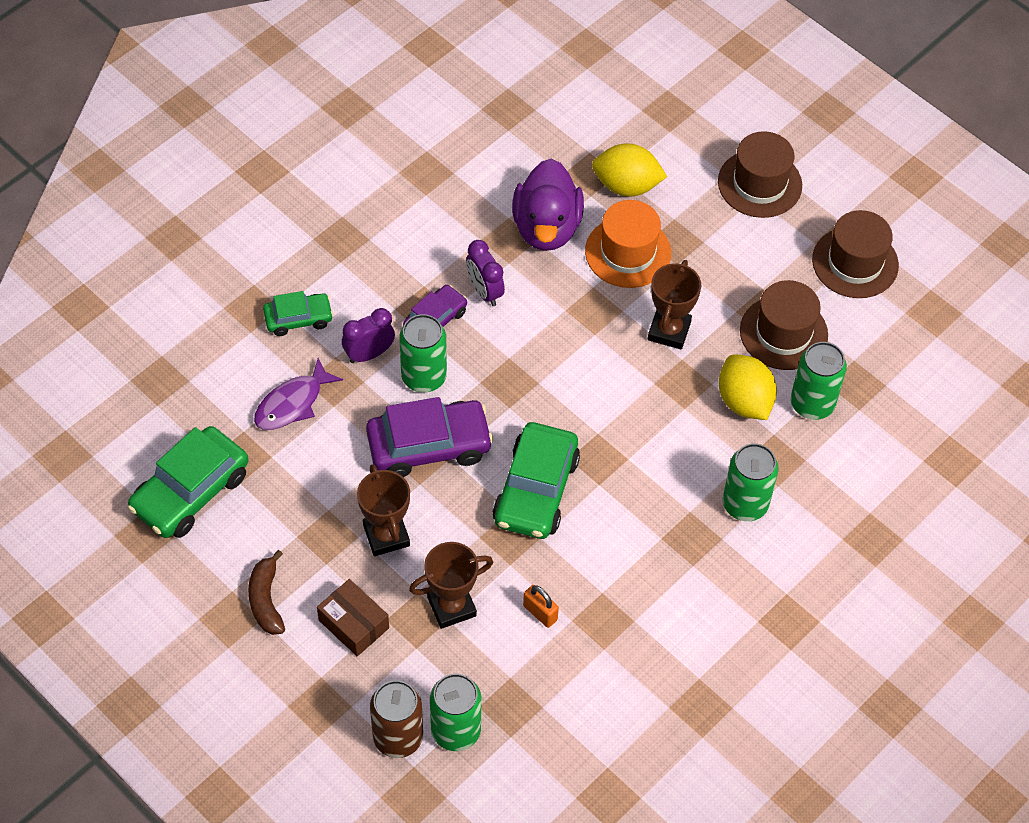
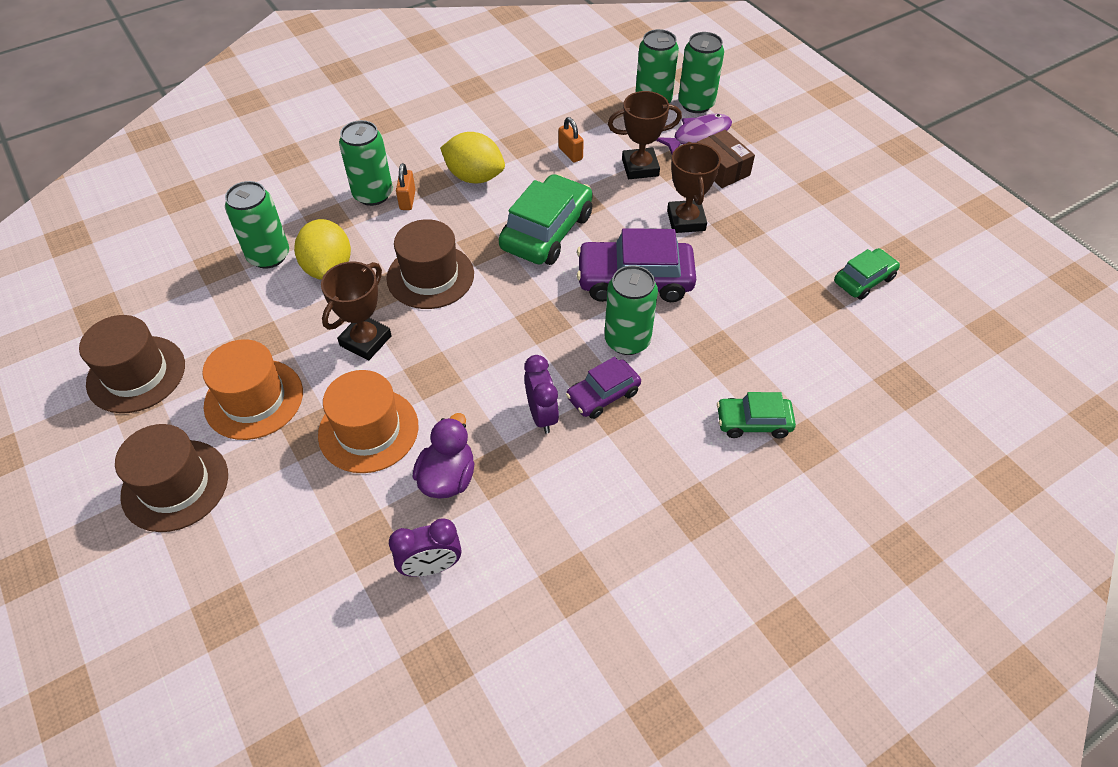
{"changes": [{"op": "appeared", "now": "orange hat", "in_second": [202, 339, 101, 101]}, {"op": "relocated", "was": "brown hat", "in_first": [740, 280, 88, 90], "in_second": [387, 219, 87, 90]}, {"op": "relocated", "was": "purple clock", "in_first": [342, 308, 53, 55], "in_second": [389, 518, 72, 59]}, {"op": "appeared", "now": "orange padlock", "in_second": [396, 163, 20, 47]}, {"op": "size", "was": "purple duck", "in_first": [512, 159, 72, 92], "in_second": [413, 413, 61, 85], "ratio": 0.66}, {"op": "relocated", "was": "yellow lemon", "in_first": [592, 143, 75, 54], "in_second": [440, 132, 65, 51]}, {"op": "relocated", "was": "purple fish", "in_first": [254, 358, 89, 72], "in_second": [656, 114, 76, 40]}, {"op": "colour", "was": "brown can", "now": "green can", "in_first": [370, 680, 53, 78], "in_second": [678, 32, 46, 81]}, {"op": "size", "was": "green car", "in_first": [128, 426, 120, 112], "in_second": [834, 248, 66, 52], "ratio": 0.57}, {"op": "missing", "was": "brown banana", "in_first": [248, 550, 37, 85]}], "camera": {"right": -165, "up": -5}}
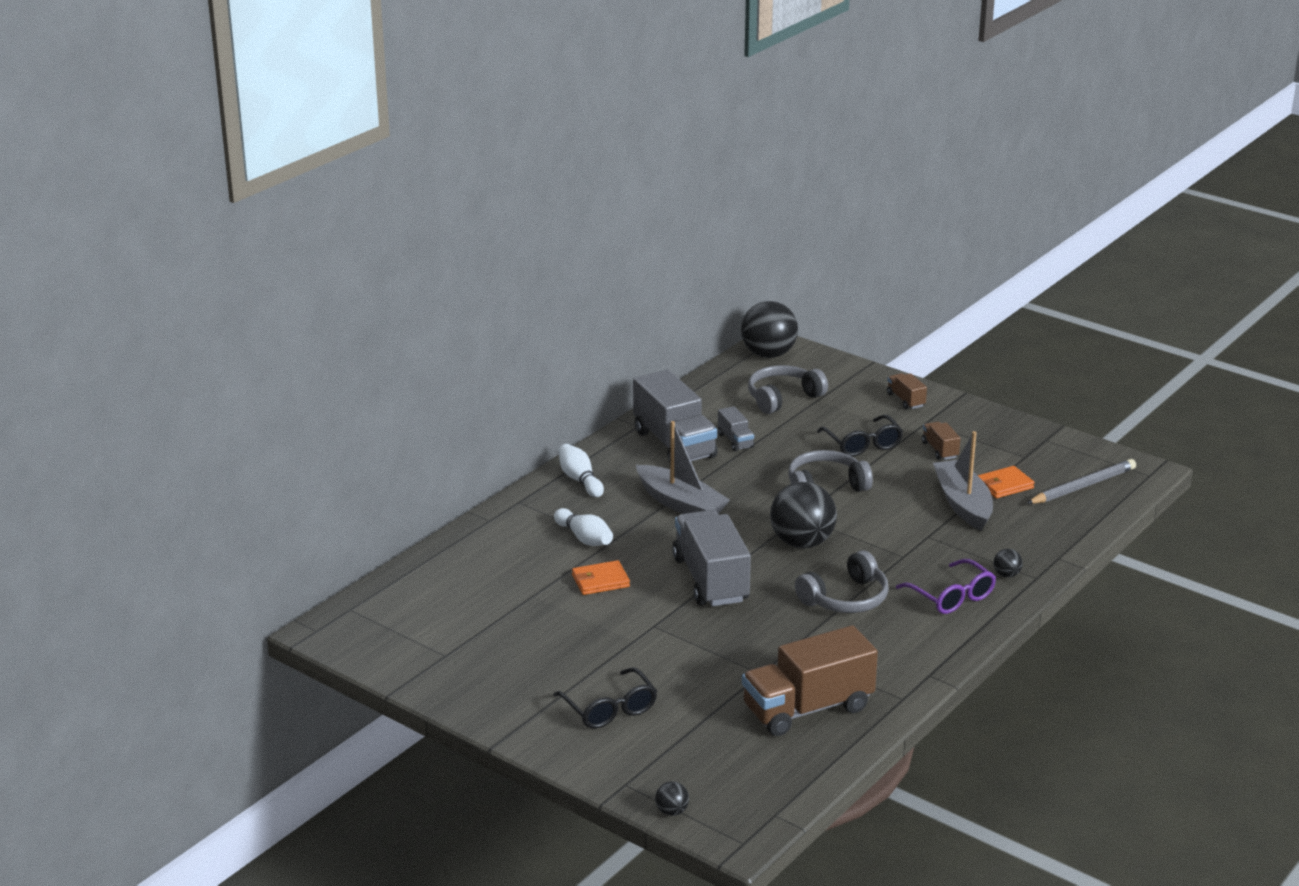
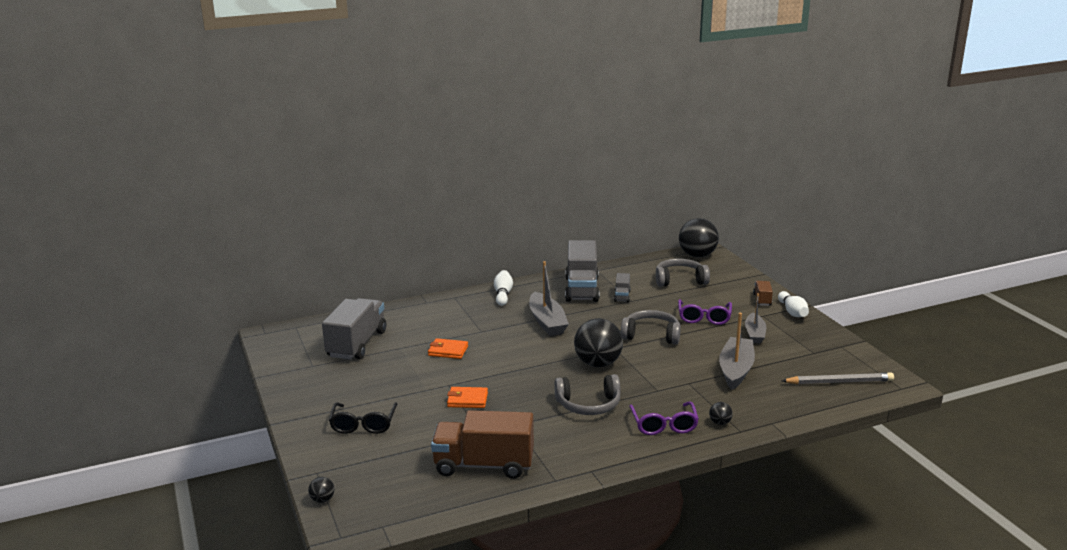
{"changes": [{"op": "relocated", "was": "grey truck", "in_first": [672, 510, 79, 96], "in_second": [322, 298, 64, 62]}, {"op": "relocated", "was": "orange wallet", "in_first": [978, 466, 57, 32], "in_second": [447, 387, 41, 21]}, {"op": "colour", "was": "black glasses", "now": "purple glasses", "in_first": [817, 415, 86, 41], "in_second": [678, 299, 54, 26]}, {"op": "exchanged", "was": "brown truck", "now": "grey boat", "in_first": [922, 422, 39, 38], "in_second": [745, 293, 21, 51]}, {"op": "relocated", "was": "white bowling pin", "in_first": [554, 508, 59, 38], "in_second": [778, 291, 31, 26]}], "camera": {"right": 30, "up": -5}}
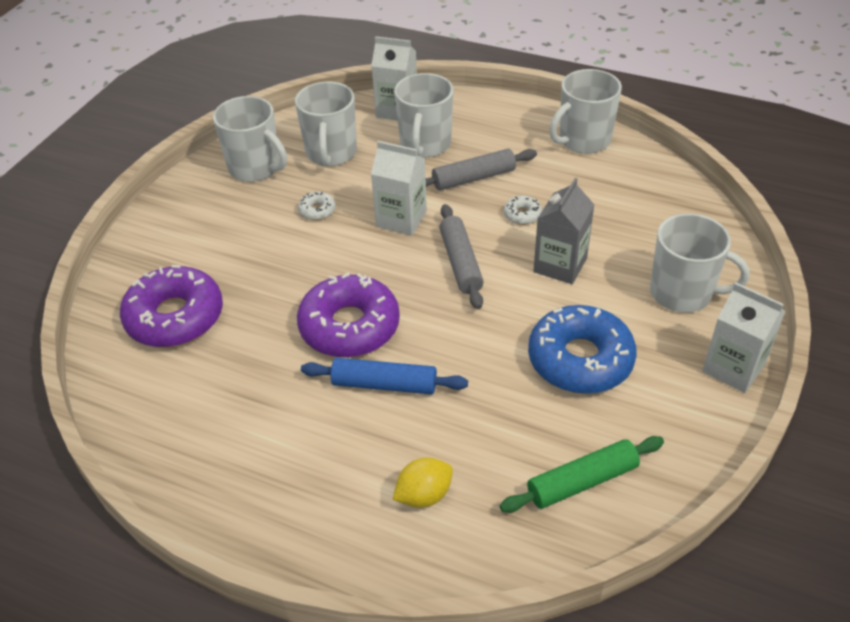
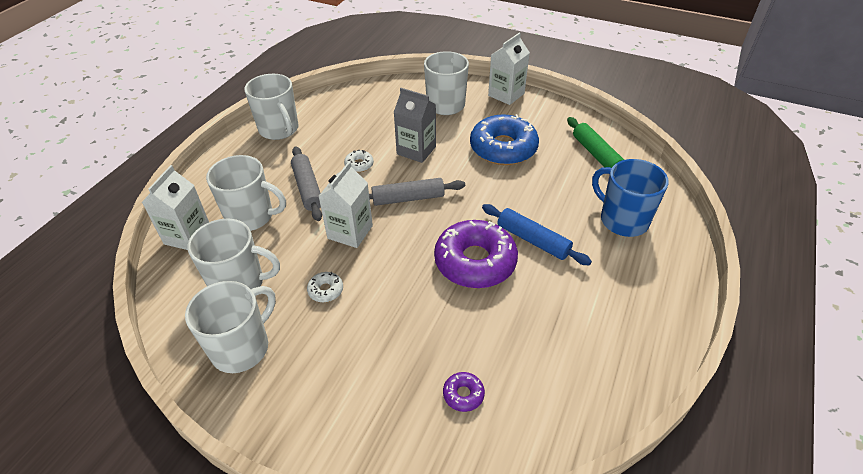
{"changes": [{"op": "size", "was": "purple donut", "in_first": [120, 265, 103, 82], "in_second": [443, 372, 42, 40], "ratio": 0.42}, {"op": "spun", "was": "blue rolling pin", "in_first": [301, 358, 167, 36], "in_second": [482, 204, 110, 61], "clockwise": -60}, {"op": "exchanged", "was": "yellow lemon", "now": "blue mug", "in_first": [393, 458, 60, 50], "in_second": [592, 159, 77, 78]}], "camera": {"right": -90, "up": 0}}
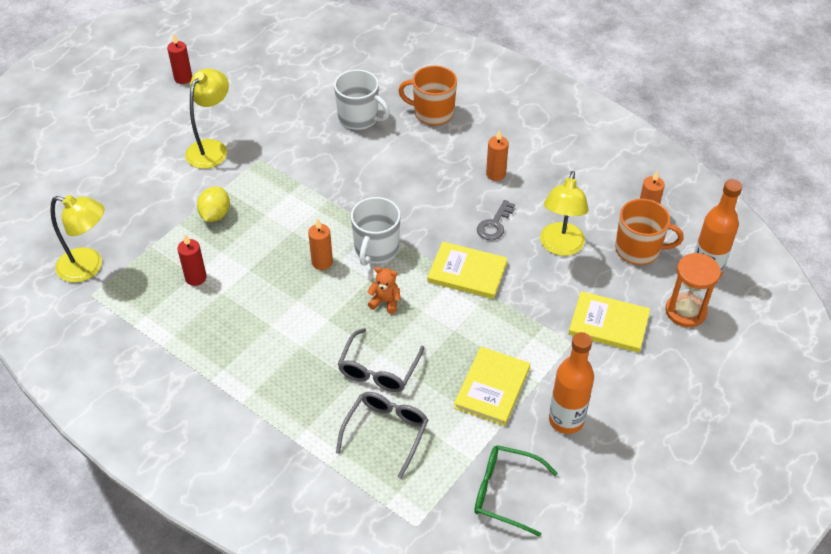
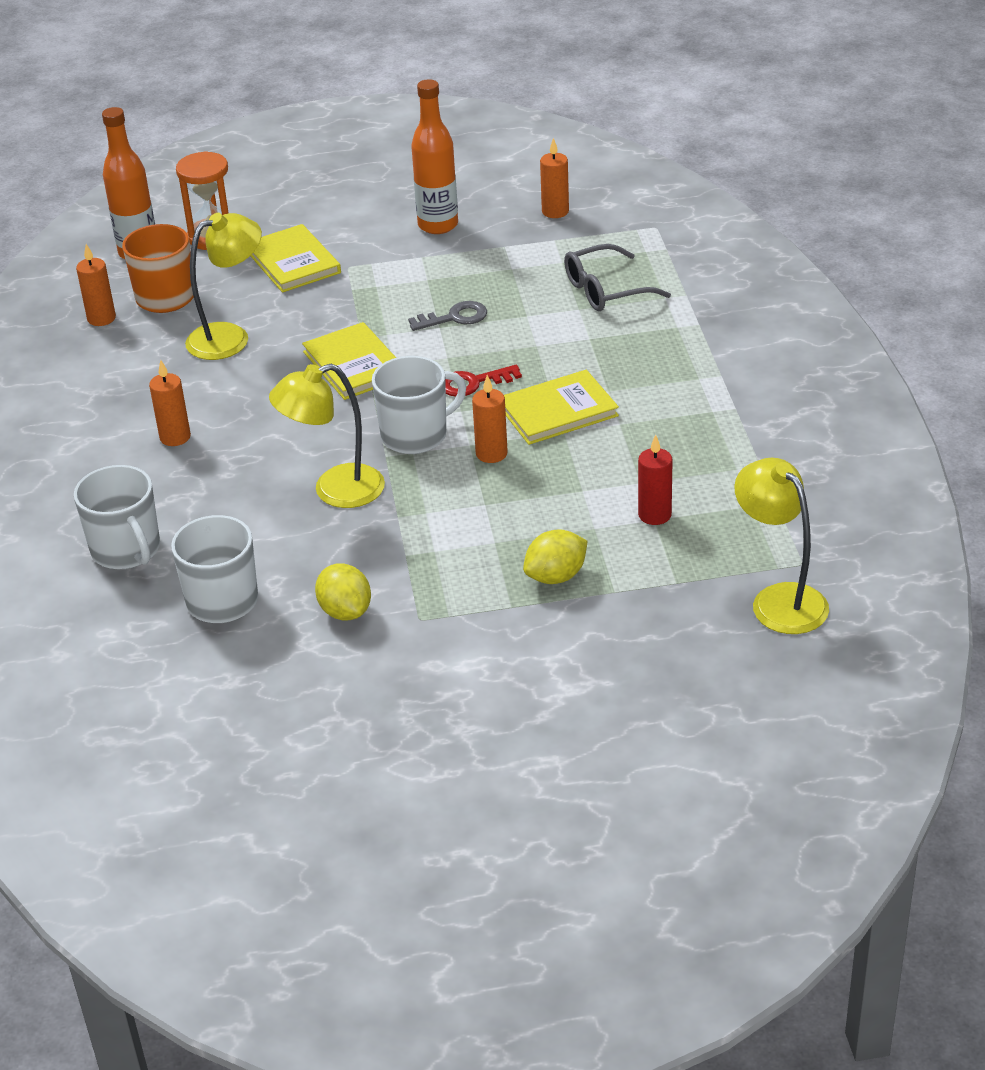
{"changes": [{"op": "colour", "was": "orange mug", "now": "white mug", "in_first": [398, 65, 59, 61], "in_second": [74, 465, 86, 104]}, {"op": "relocated", "was": "yellow lamp", "in_first": [185, 69, 44, 100], "in_second": [269, 364, 116, 144]}, {"op": "appeared", "now": "yellow lemon", "in_second": [315, 563, 56, 57]}, {"op": "relocated", "was": "grey key", "in_first": [477, 200, 38, 40], "in_second": [408, 301, 79, 30]}, {"op": "exchanged", "was": "orange teddy bear", "now": "red key", "in_first": [367, 267, 34, 47], "in_second": [445, 365, 77, 32]}, {"op": "relocated", "was": "yellow book", "in_first": [454, 347, 76, 79], "in_second": [504, 370, 115, 75]}, {"op": "exchanged", "was": "green glasses", "now": "orange candle", "in_first": [474, 445, 84, 92], "in_second": [540, 138, 29, 80]}, {"op": "missing", "was": "red candle", "in_first": [167, 34, 25, 50]}, {"op": "missing", "was": "grey glasses", "in_first": [338, 328, 86, 64]}], "camera": {"right": -135, "up": -10}}
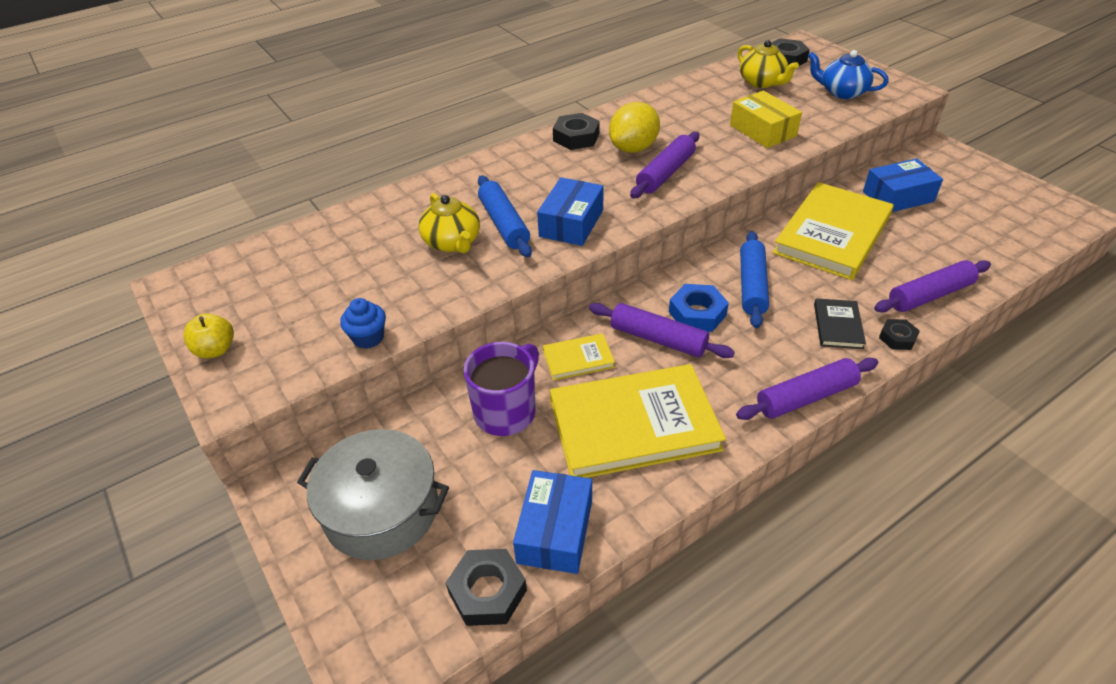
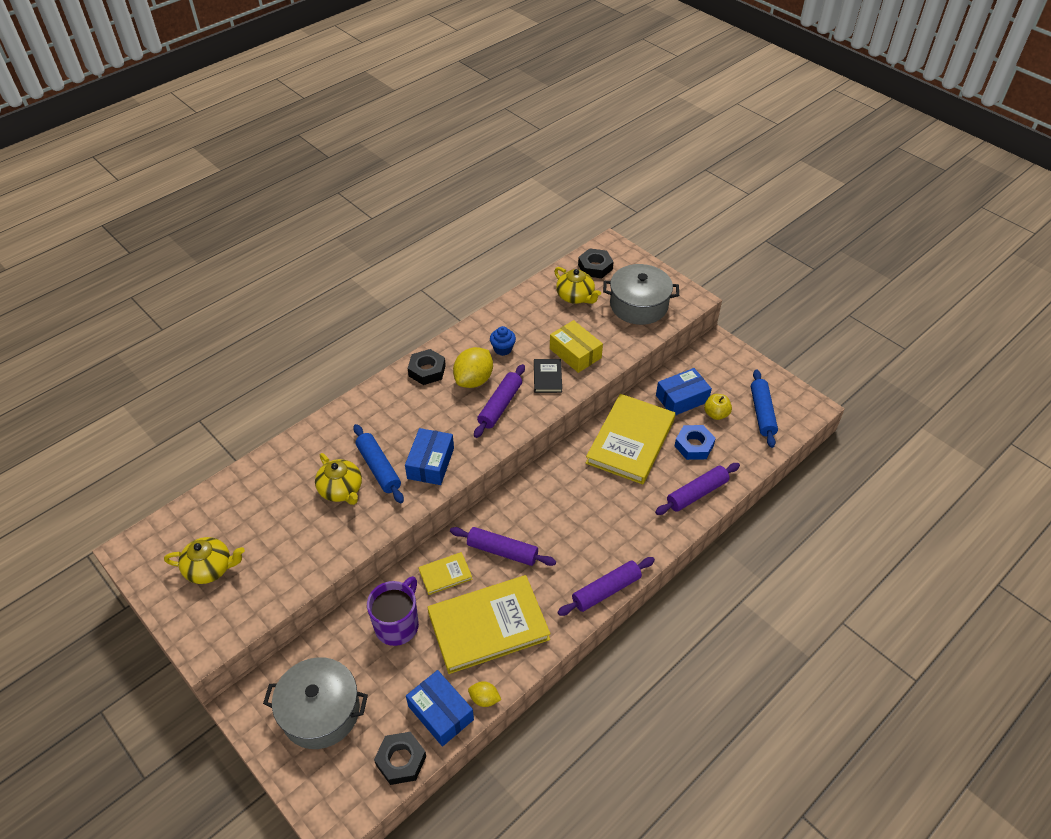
{"changes": [{"op": "appeared", "now": "yellow teapot", "in_second": [164, 537, 81, 47]}, {"op": "spun", "was": "blue box", "in_first": [513, 470, 79, 104], "in_second": [406, 670, 68, 77], "clockwise": -45}, {"op": "appeared", "now": "yellow lemon", "in_second": [468, 681, 33, 26]}, {"op": "relocated", "was": "blue cupcake", "in_first": [340, 298, 46, 51], "in_second": [490, 326, 26, 30]}, {"op": "relocated", "was": "black book", "in_first": [814, 298, 52, 51], "in_second": [534, 359, 28, 34]}, {"op": "exchanged", "was": "blue teapot", "now": "grey pot", "in_first": [808, 50, 81, 49], "in_second": [603, 264, 76, 61]}, {"op": "relocated", "was": "blue nut", "in_first": [669, 284, 60, 48], "in_second": [675, 425, 41, 35]}, {"op": "relocated", "was": "yellow apple", "in_first": [183, 313, 51, 45], "in_second": [704, 394, 28, 26]}, {"op": "relocated", "was": "blue rolling pin", "in_first": [740, 231, 29, 97], "in_second": [751, 369, 27, 79]}, {"op": "missing", "was": "black nut", "in_first": [879, 319, 41, 31]}], "camera": {"right": -10, "up": 5}}
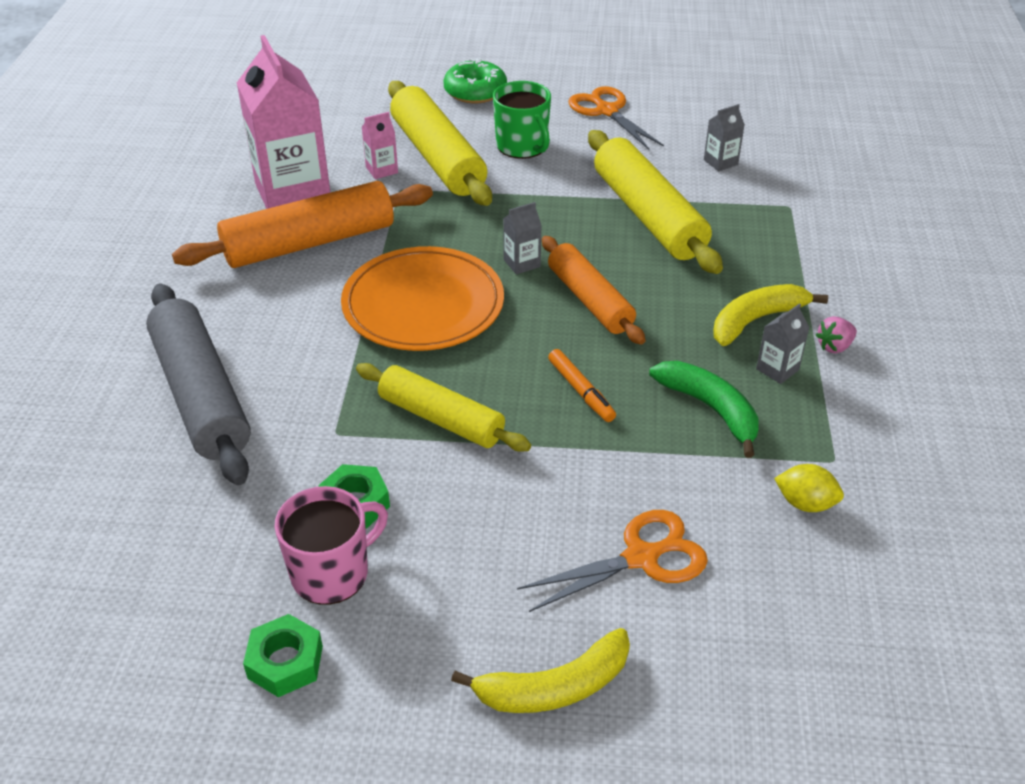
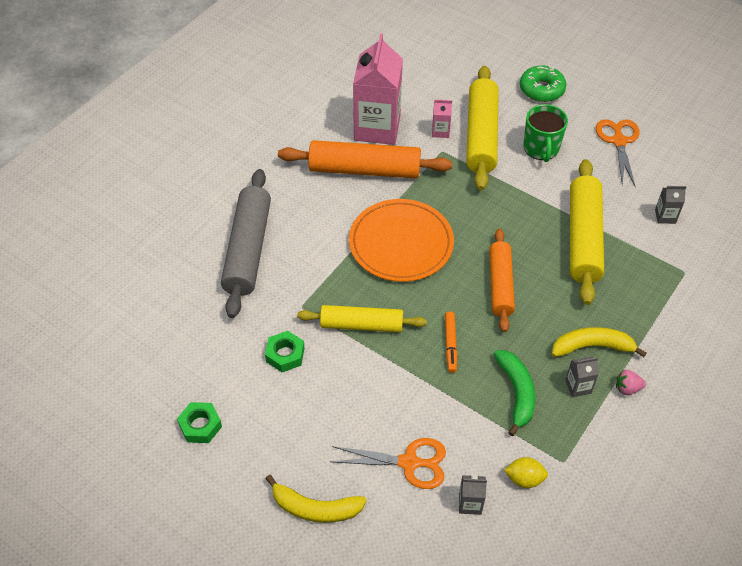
{"changes": [{"op": "spun", "was": "yellow rolling pin", "in_first": [356, 363, 175, 89], "in_second": [297, 305, 130, 27], "clockwise": -60}, {"op": "relocated", "was": "grey carton", "in_first": [503, 202, 39, 73], "in_second": [459, 475, 28, 40]}, {"op": "spun", "was": "yellow lemon", "in_first": [774, 464, 70, 48], "in_second": [504, 457, 44, 31], "clockwise": -45}, {"op": "missing", "was": "pink mug", "in_first": [275, 486, 113, 119]}], "camera": {"right": 30, "up": 10}}
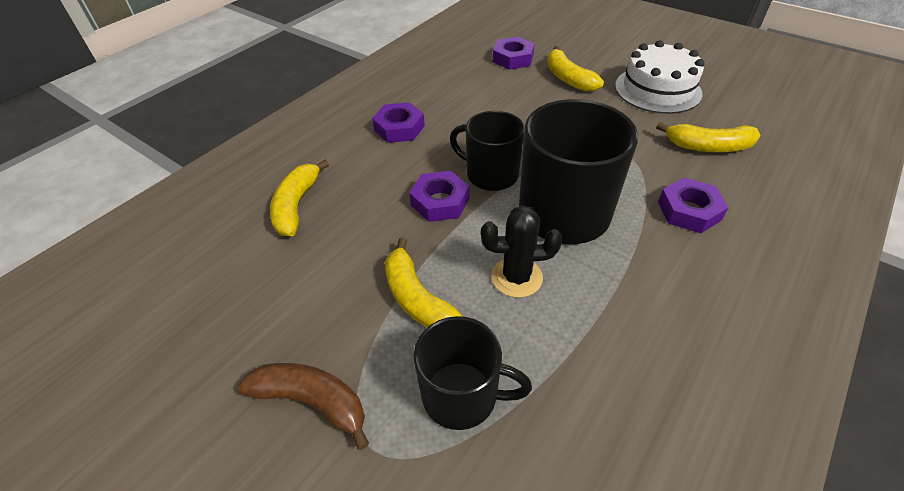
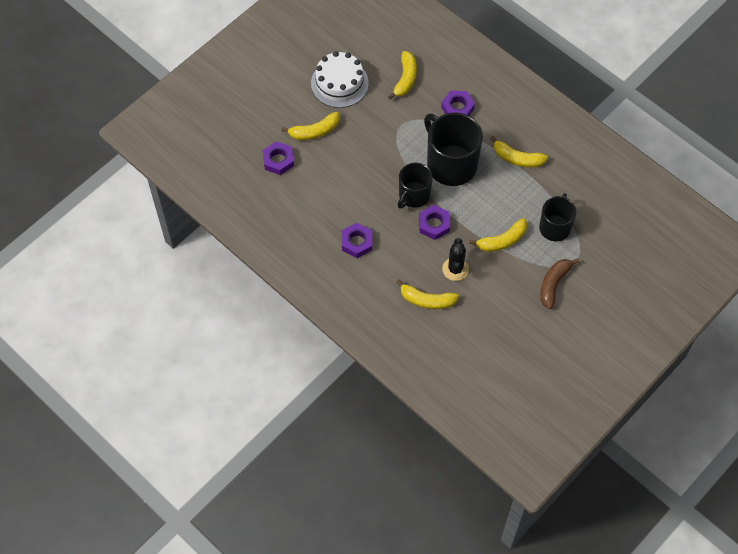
{"changes": [{"op": "relocated", "was": "black cactus", "in_first": [481, 205, 81, 93], "in_second": [442, 238, 27, 43]}, {"op": "appeared", "now": "yellow banana", "in_second": [491, 136, 57, 32]}], "camera": {"right": -85, "up": 15}}
